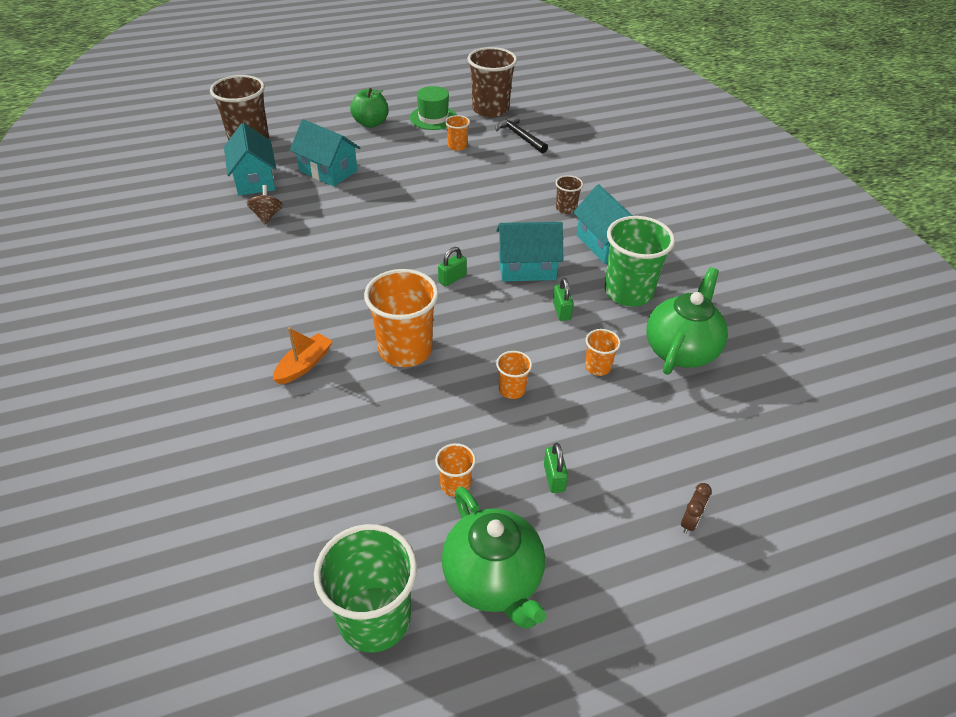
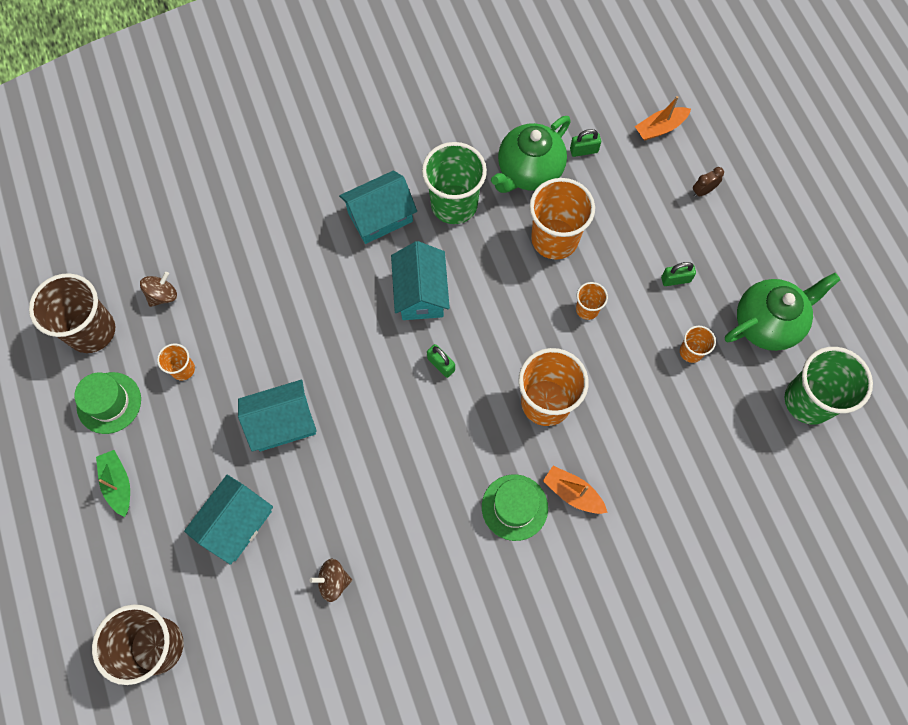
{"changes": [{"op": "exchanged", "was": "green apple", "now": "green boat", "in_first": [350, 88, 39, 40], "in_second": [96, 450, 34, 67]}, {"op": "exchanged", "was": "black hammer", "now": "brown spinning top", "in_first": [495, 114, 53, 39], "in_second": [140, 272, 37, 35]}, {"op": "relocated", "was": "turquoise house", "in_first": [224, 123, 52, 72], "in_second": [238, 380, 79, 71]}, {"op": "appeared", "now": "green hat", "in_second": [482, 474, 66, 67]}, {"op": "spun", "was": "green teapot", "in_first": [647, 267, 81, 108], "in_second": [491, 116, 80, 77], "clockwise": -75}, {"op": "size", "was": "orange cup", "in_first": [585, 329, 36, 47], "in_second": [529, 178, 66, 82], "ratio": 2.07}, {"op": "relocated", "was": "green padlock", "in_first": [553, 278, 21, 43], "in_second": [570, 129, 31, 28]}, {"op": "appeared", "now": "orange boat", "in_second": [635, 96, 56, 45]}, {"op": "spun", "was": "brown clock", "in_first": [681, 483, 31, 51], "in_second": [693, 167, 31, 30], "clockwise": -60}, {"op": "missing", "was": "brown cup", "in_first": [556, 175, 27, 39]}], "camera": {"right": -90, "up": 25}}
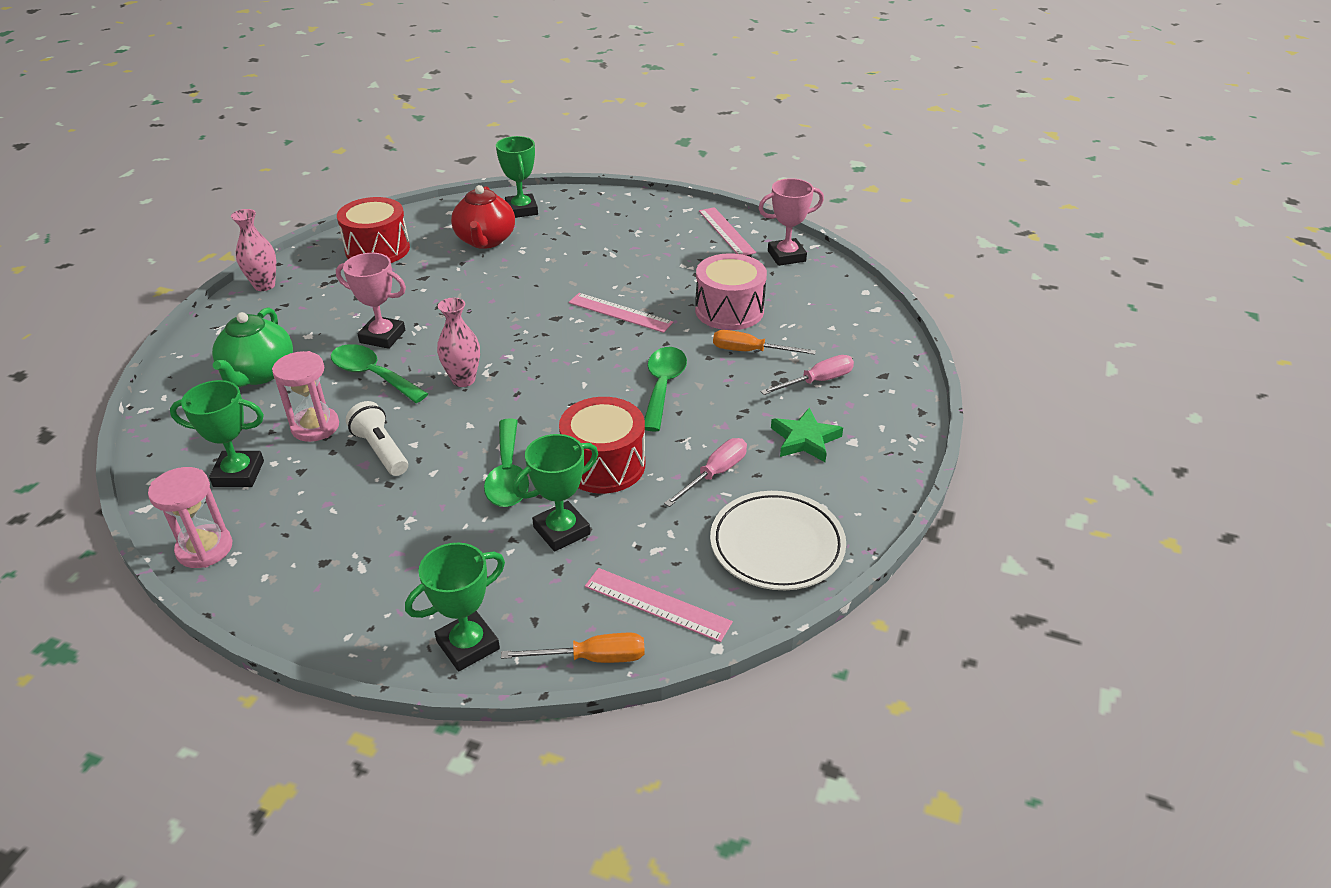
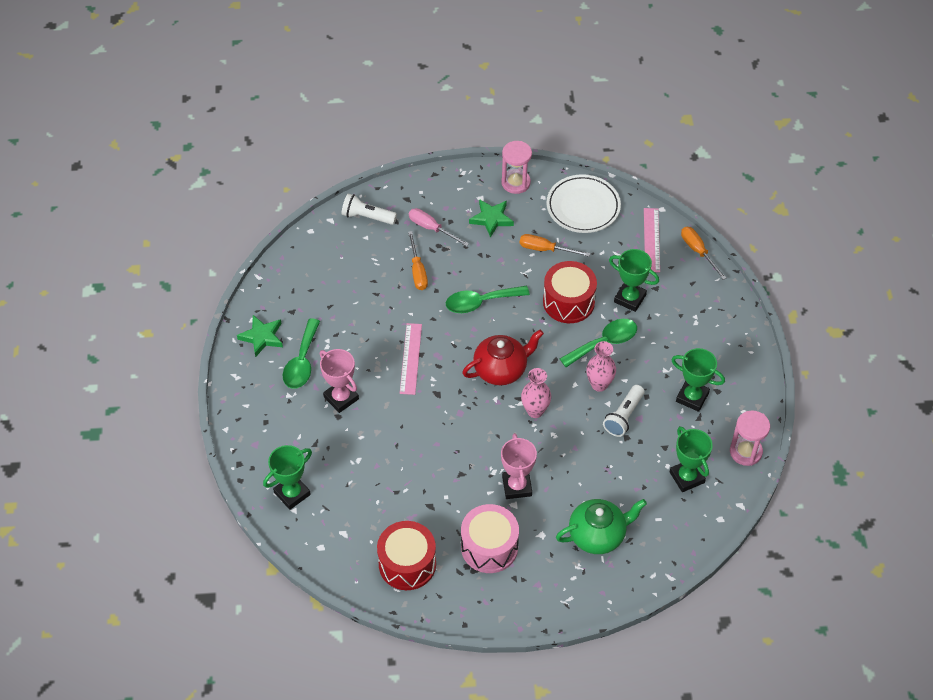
{"changes": [{"op": "exchanged", "was": "pink ruler", "now": "green star", "in_first": [699, 207, 57, 48], "in_second": [237, 315, 46, 42]}, {"op": "relocated", "was": "green spoon", "in_first": [331, 344, 97, 59], "in_second": [283, 319, 37, 70]}, {"op": "relocated", "was": "pink trophy", "in_first": [758, 178, 66, 88], "in_second": [320, 349, 39, 64]}, {"op": "appeared", "now": "white flashlight", "in_second": [341, 193, 56, 32]}, {"op": "relocated", "was": "pink drum", "in_first": [695, 253, 72, 77], "in_second": [461, 504, 58, 69]}, {"op": "relocated", "was": "red teapot", "in_first": [451, 185, 64, 64], "in_second": [462, 330, 82, 55]}, {"op": "relocated", "was": "pink hourglass", "in_first": [272, 351, 67, 91], "in_second": [501, 141, 31, 53]}, {"op": "colour", "was": "pink screwdriver", "now": "orange screwdriver", "in_first": [664, 438, 83, 69], "in_second": [520, 234, 70, 23]}, {"op": "relocated", "was": "pink vase", "in_first": [231, 209, 45, 82], "in_second": [586, 341, 30, 51]}, {"op": "relocated", "was": "green trophy", "in_first": [405, 542, 100, 129], "in_second": [671, 348, 54, 64]}], "camera": {"right": -115, "up": 15}}
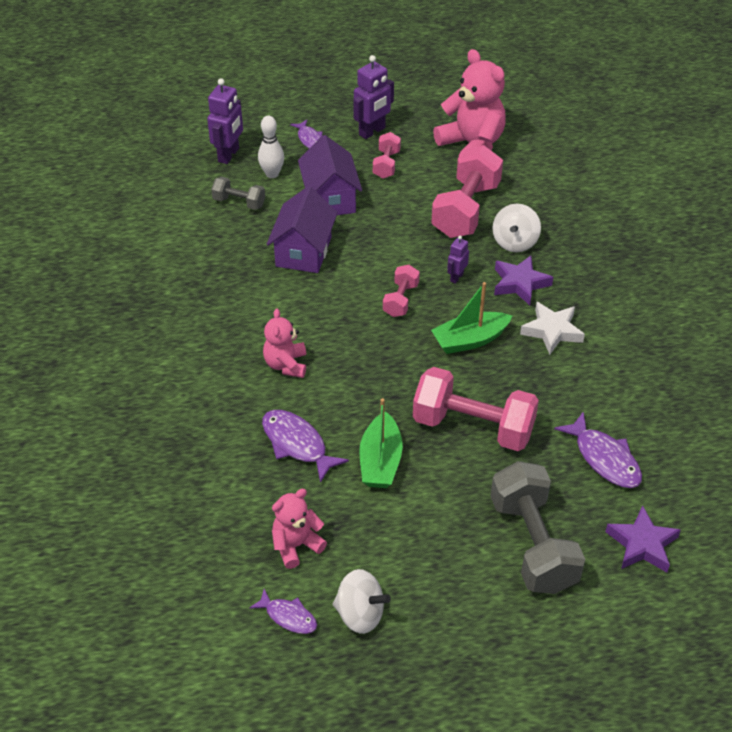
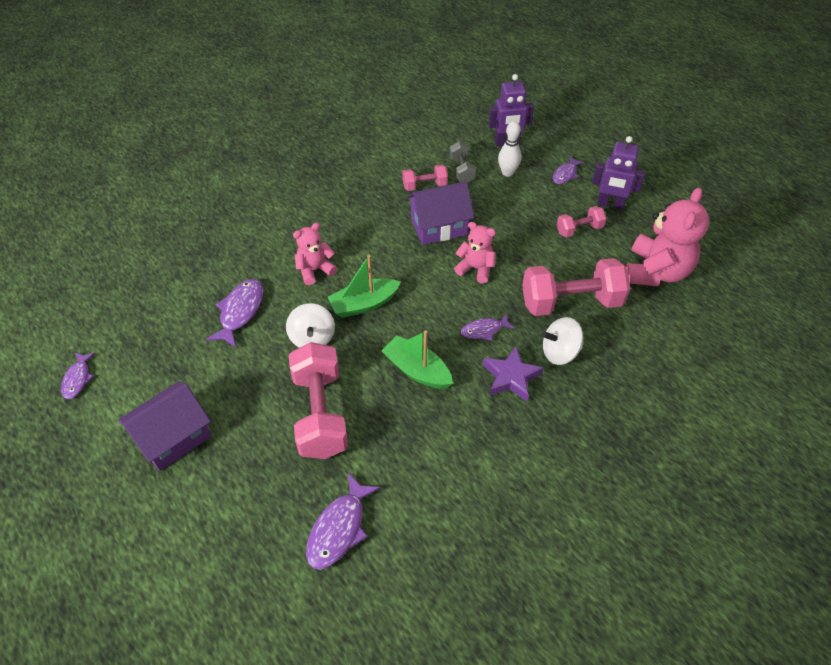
{"changes": [{"op": "relocated", "was": "purple house", "in_first": [298, 135, 64, 80], "in_second": [118, 382, 93, 89]}, {"op": "relocated", "was": "white spinning top", "in_first": [332, 569, 59, 65], "in_second": [286, 303, 49, 45]}, {"op": "relocated", "was": "green boat", "in_first": [359, 398, 44, 90], "in_second": [328, 255, 73, 63]}, {"op": "relocated", "was": "pink dumbbell", "in_first": [383, 265, 37, 52], "in_second": [402, 165, 46, 26]}, {"op": "relocated", "was": "pink teddy bear", "in_first": [272, 489, 55, 80], "in_second": [454, 222, 42, 62]}, {"op": "exchanged", "was": "purple robot", "now": "purple fish", "in_first": [447, 236, 22, 48], "in_second": [461, 314, 54, 26]}, {"op": "missing", "was": "grey dumbbell", "in_first": [491, 461, 94, 133]}, {"op": "missing", "was": "white star", "in_first": [520, 302, 65, 53]}, {"op": "missing", "was": "purple star", "in_first": [605, 505, 76, 67]}], "camera": {"right": 60, "up": 5}}
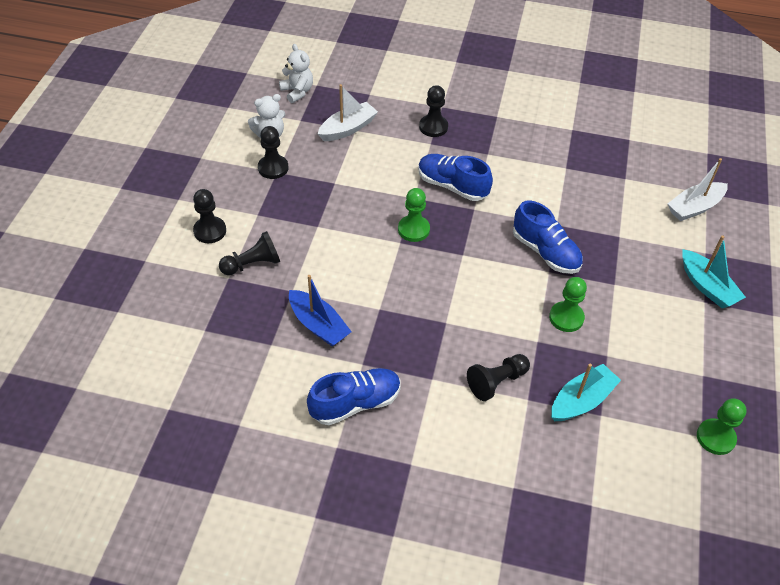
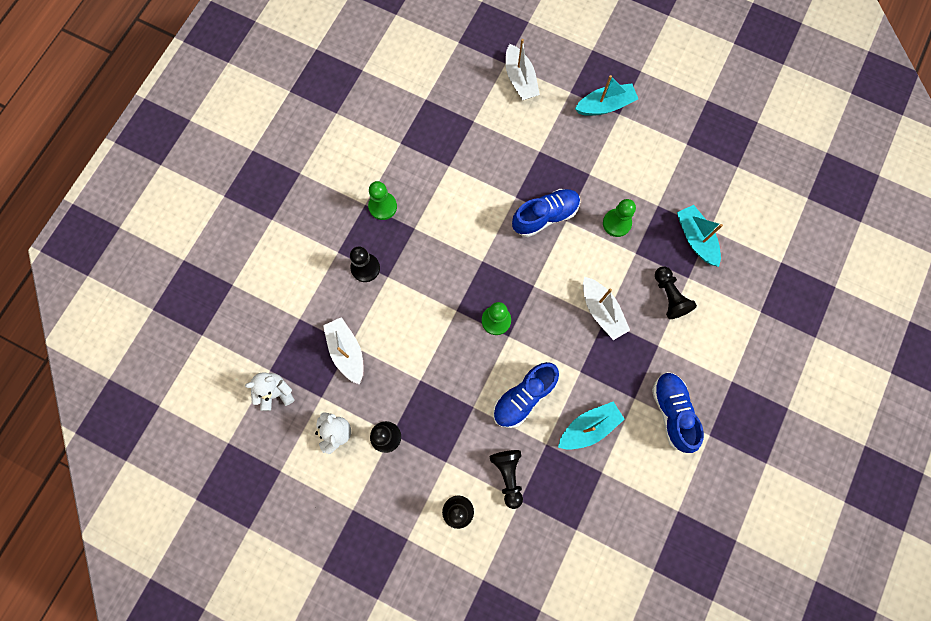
{"changes": [{"op": "relocated", "was": "green pawn", "in_first": [697, 398, 50, 57], "in_second": [368, 181, 29, 39]}, {"op": "relocated", "was": "blue shoe", "in_first": [418, 154, 75, 47], "in_second": [493, 362, 66, 66]}, {"op": "colour", "was": "blue boat", "now": "turquoise boat", "in_first": [289, 275, 63, 72], "in_second": [558, 401, 67, 49]}, {"op": "appeared", "now": "white boat", "in_second": [583, 277, 47, 63]}], "camera": {"right": -75, "up": 25}}
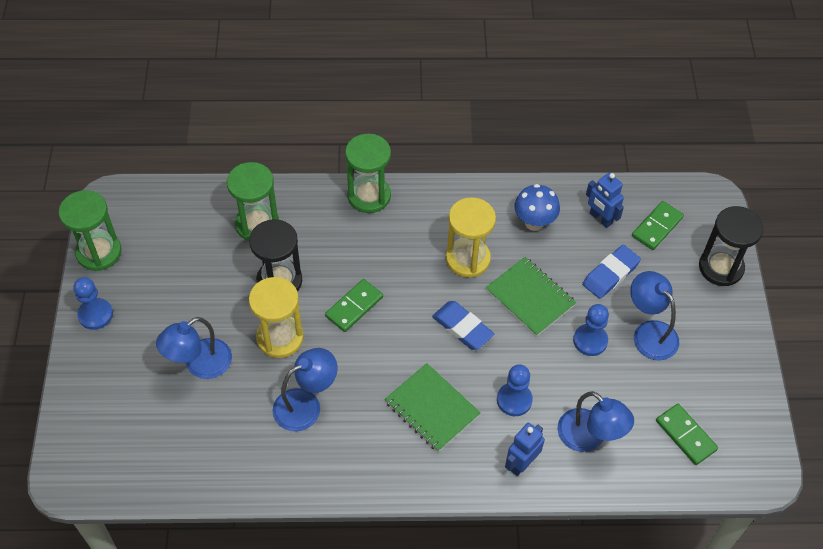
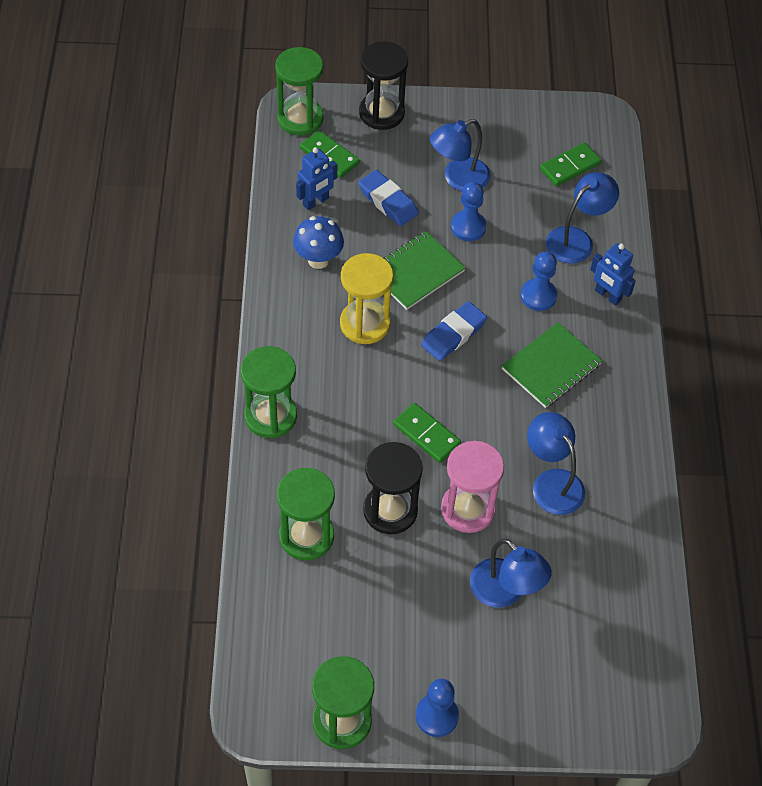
{"changes": [{"op": "appeared", "now": "green hourglass", "in_second": [275, 47, 48, 89]}, {"op": "colour", "was": "yellow hourglass", "now": "pink hourglass", "in_first": [249, 277, 55, 81], "in_second": [441, 441, 63, 92]}], "camera": {"right": -90, "up": 0}}
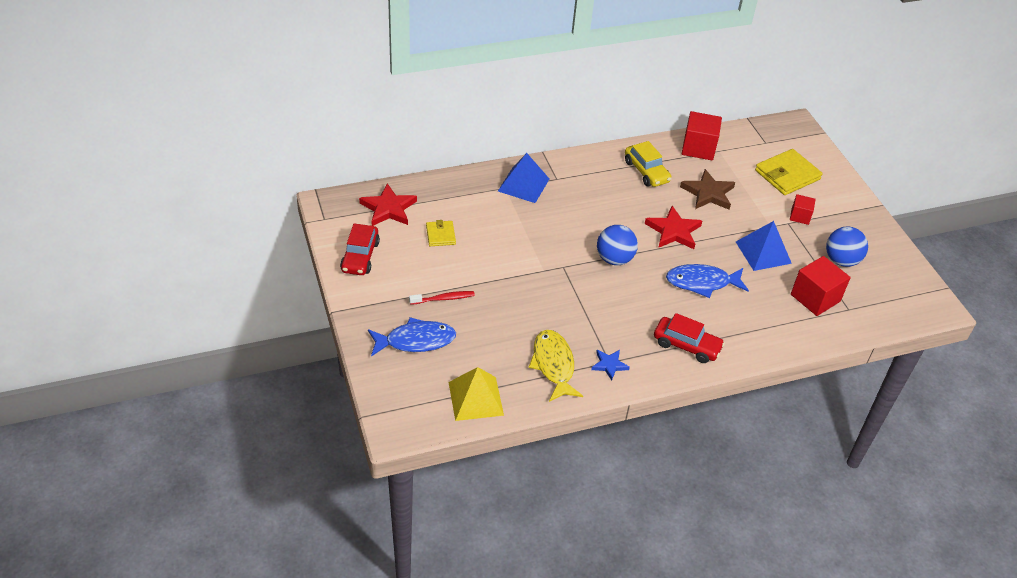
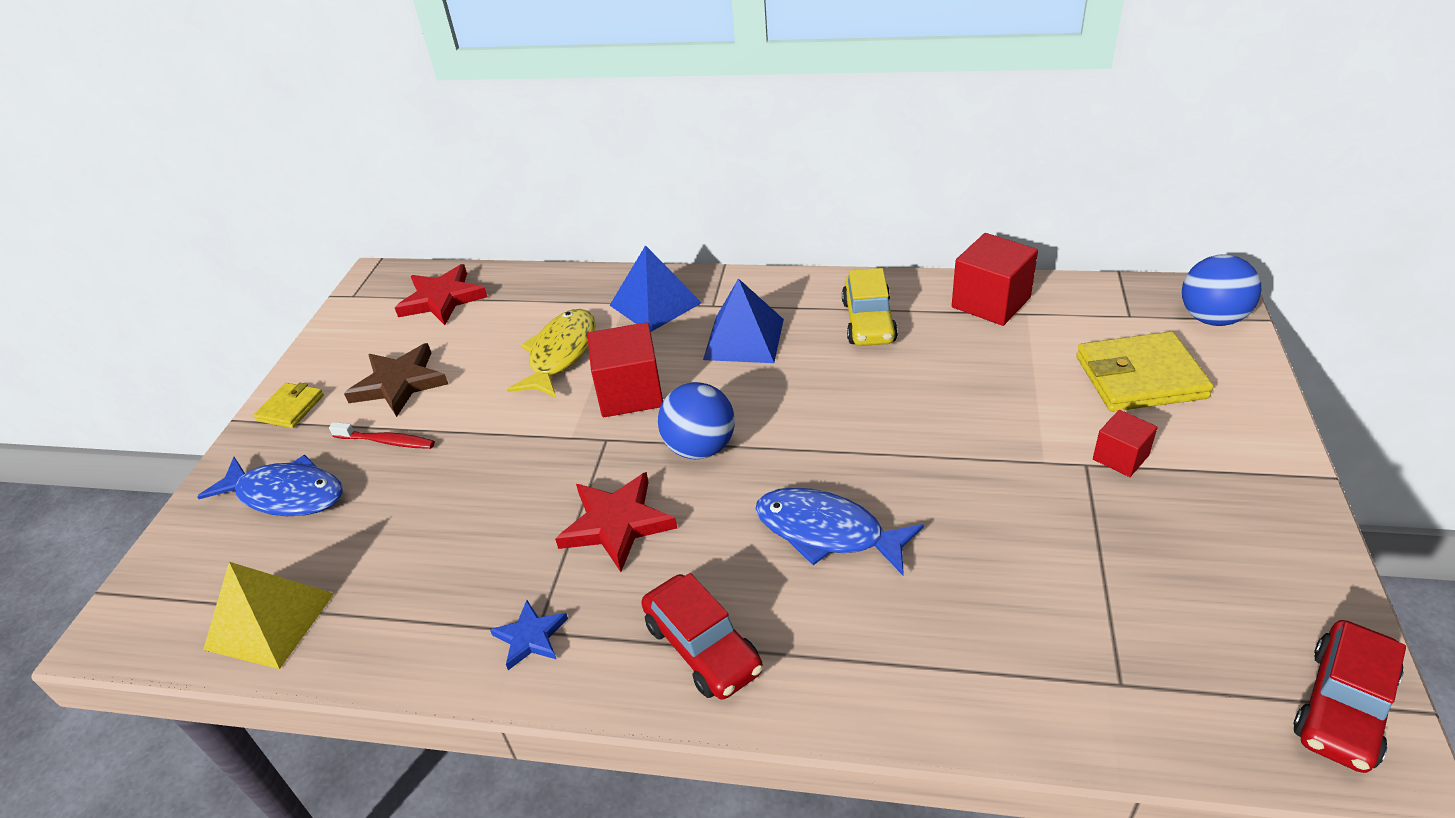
{"changes": [{"op": "relocated", "was": "yellow wallet", "in_first": [426, 220, 30, 26], "in_second": [253, 382, 71, 46]}, {"op": "relocated", "was": "brown star", "in_first": [680, 169, 55, 41], "in_second": [344, 343, 104, 74]}, {"op": "relocated", "was": "yellow fish", "in_first": [529, 330, 54, 72], "in_second": [507, 309, 89, 89]}, {"op": "relocated", "was": "red star", "in_first": [645, 206, 57, 43], "in_second": [555, 472, 122, 100]}, {"op": "relocated", "was": "red cube", "in_first": [791, 256, 60, 60], "in_second": [587, 322, 76, 95]}, {"op": "relocated", "was": "blue pyramid", "in_first": [736, 221, 56, 50], "in_second": [703, 278, 81, 85]}, {"op": "relocated", "was": "blue ball", "in_first": [826, 227, 42, 40], "in_second": [1182, 254, 79, 72]}, {"op": "relocated", "was": "red car", "in_first": [340, 223, 40, 52], "in_second": [1293, 620, 113, 153]}], "camera": {"right": 35, "up": -5}}
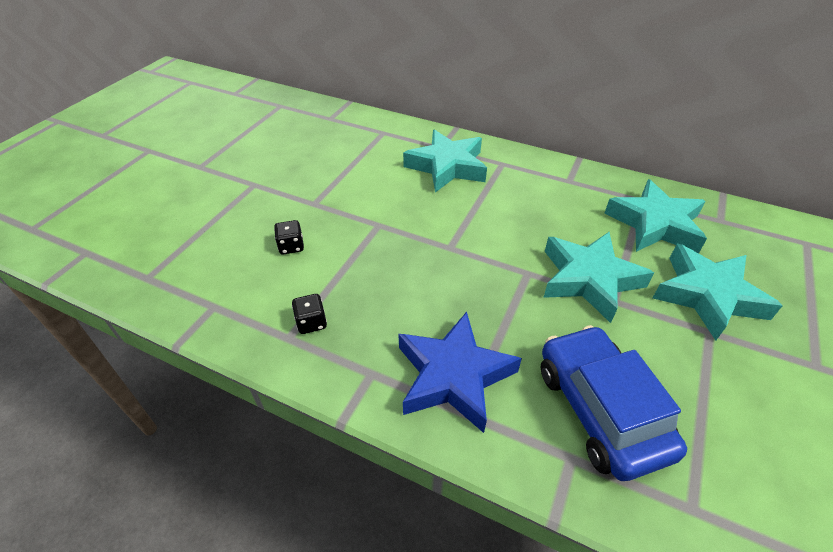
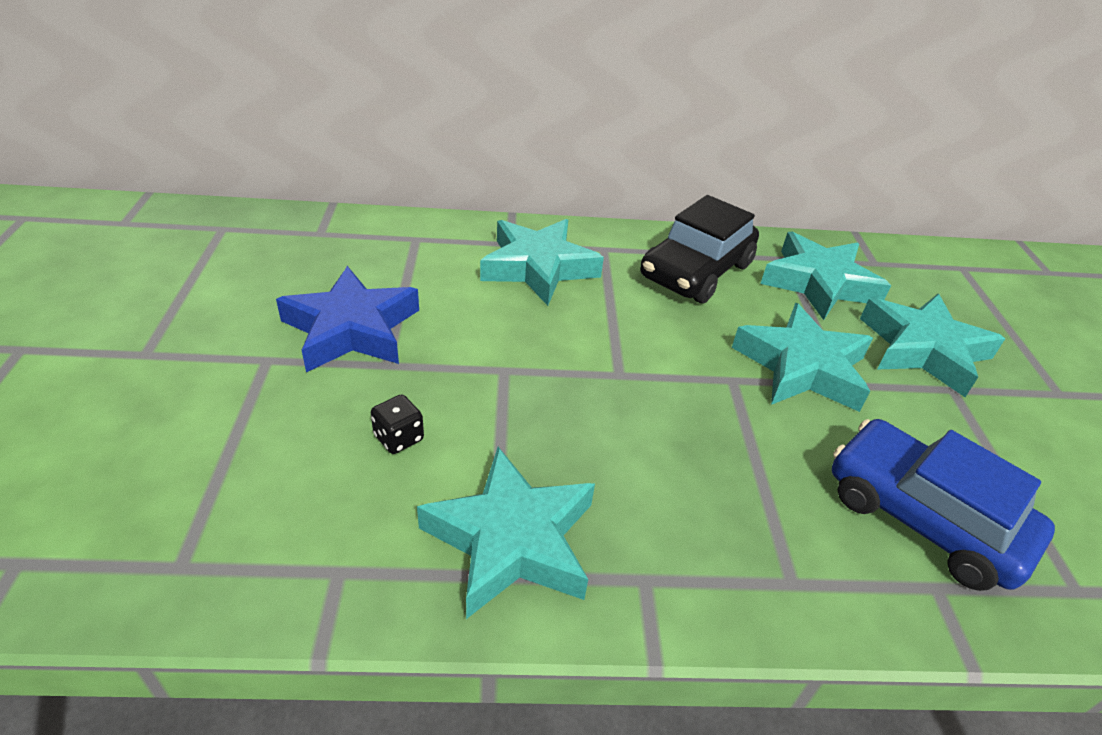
{"changes": [{"op": "relocated", "was": "blue star", "in_first": [398, 312, 124, 121], "in_second": [276, 266, 143, 106]}, {"op": "exchanged", "was": "black dice", "now": "turquoise star", "in_first": [292, 294, 35, 40], "in_second": [417, 447, 178, 172]}, {"op": "appeared", "now": "black car", "in_second": [640, 195, 119, 108]}], "camera": {"right": -30, "up": -5}}
